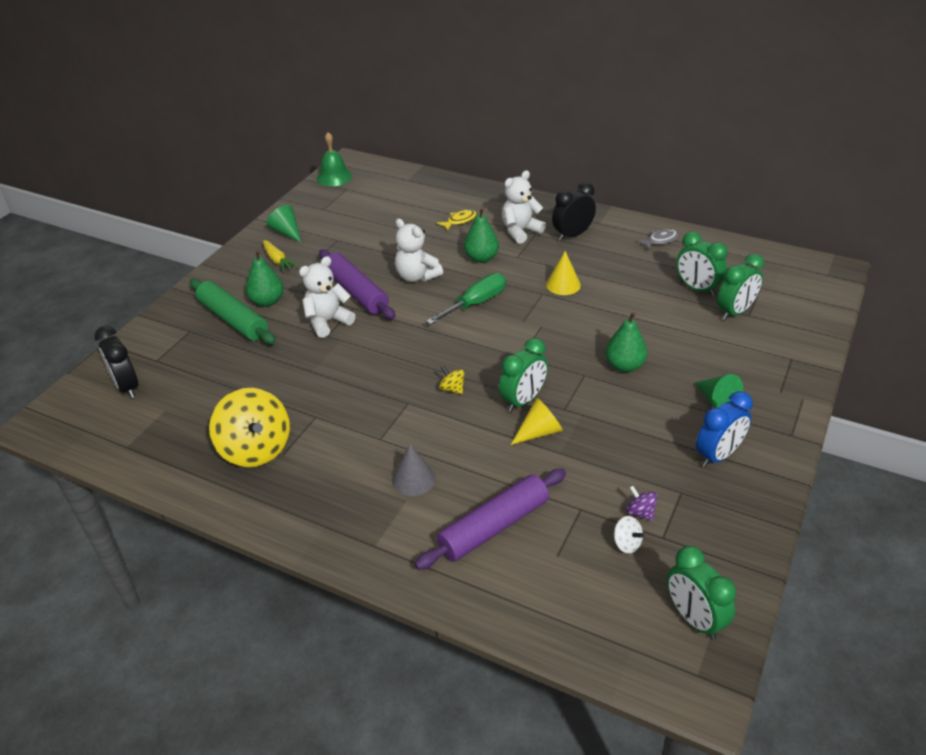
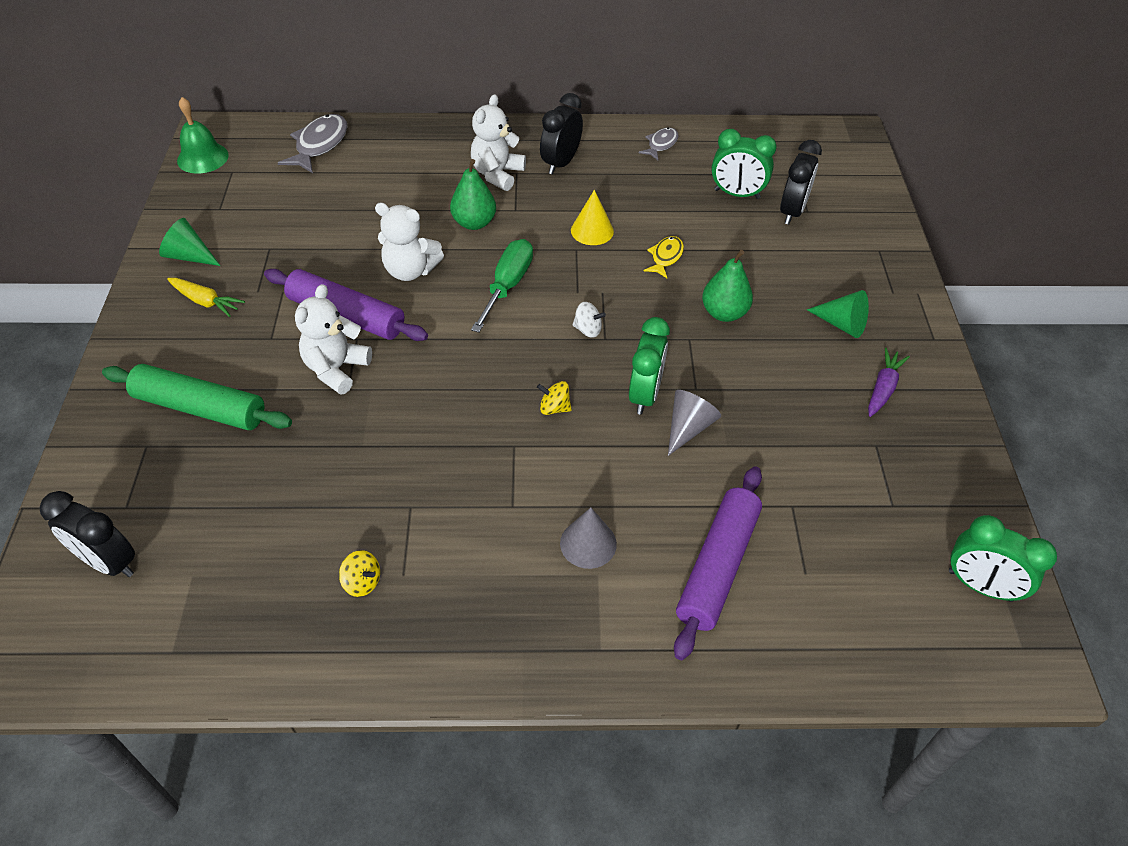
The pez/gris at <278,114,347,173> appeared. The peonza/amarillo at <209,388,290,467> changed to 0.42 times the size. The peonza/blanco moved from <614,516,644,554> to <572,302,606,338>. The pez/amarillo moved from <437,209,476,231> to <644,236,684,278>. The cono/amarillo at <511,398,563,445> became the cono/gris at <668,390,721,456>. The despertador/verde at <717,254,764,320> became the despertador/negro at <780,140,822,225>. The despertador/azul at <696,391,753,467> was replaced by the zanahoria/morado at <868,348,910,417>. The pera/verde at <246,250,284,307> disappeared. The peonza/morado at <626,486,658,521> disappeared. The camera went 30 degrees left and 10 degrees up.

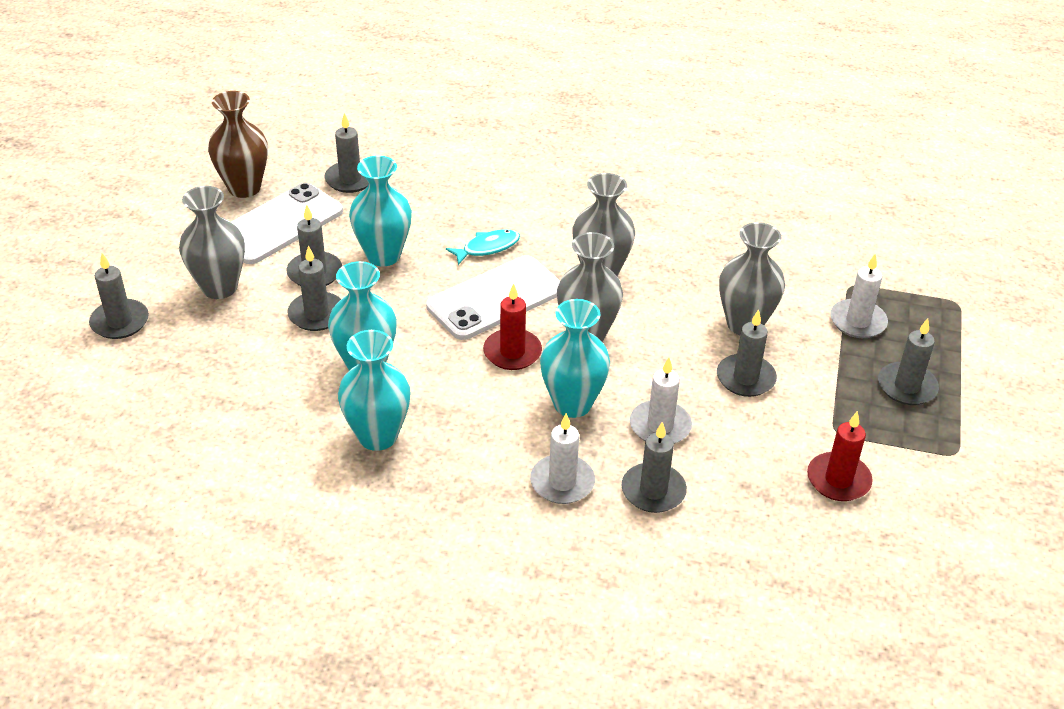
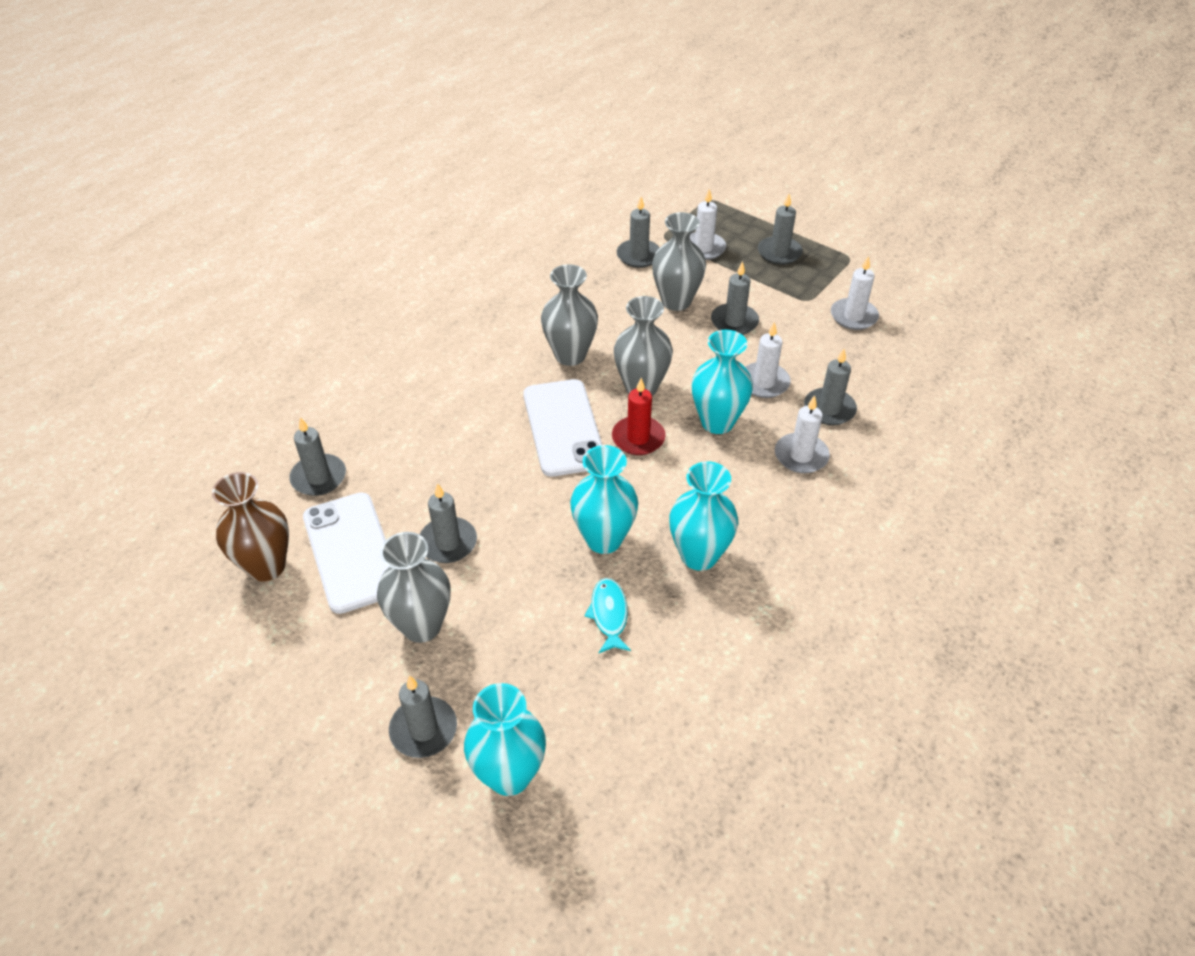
The florero/turquesa moved from <349,155,412,266> to <464,683,546,796>. The pez/turquesa moved from <446,229,520,265> to <585,578,631,653>. The vela/gris moved from <287,245,341,331> to <617,197,660,268>. The vela/rojo at <807,411,873,501> became the vela/blanco at <831,256,879,330>. The camera went 65 degrees left and 5 degrees up.

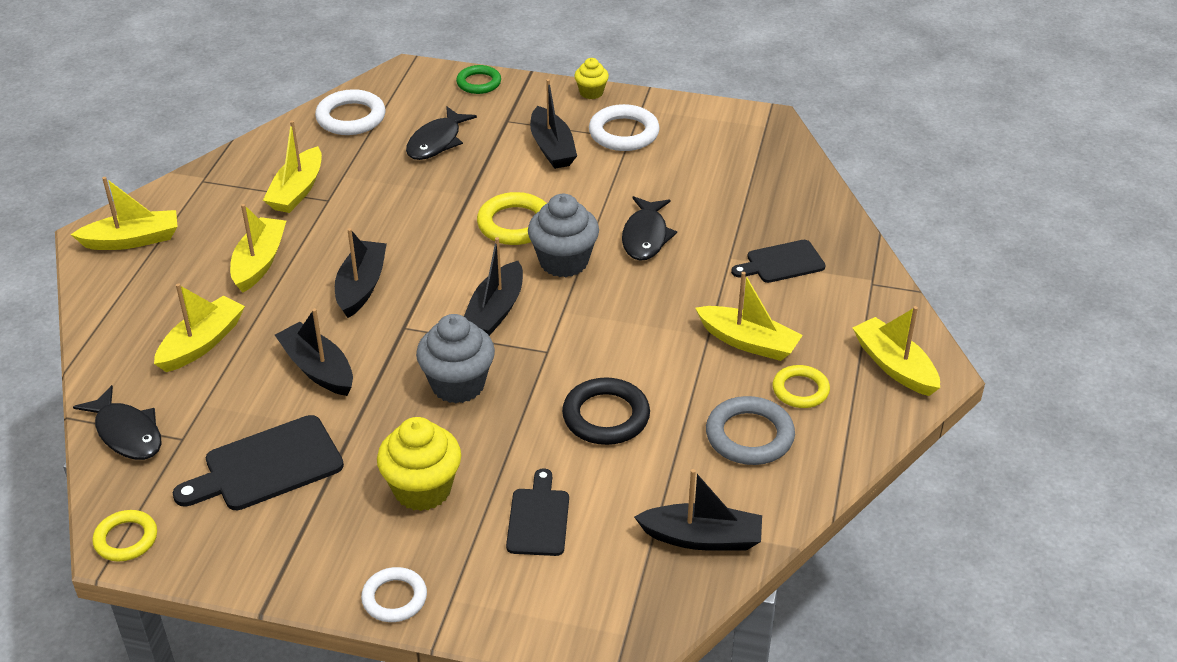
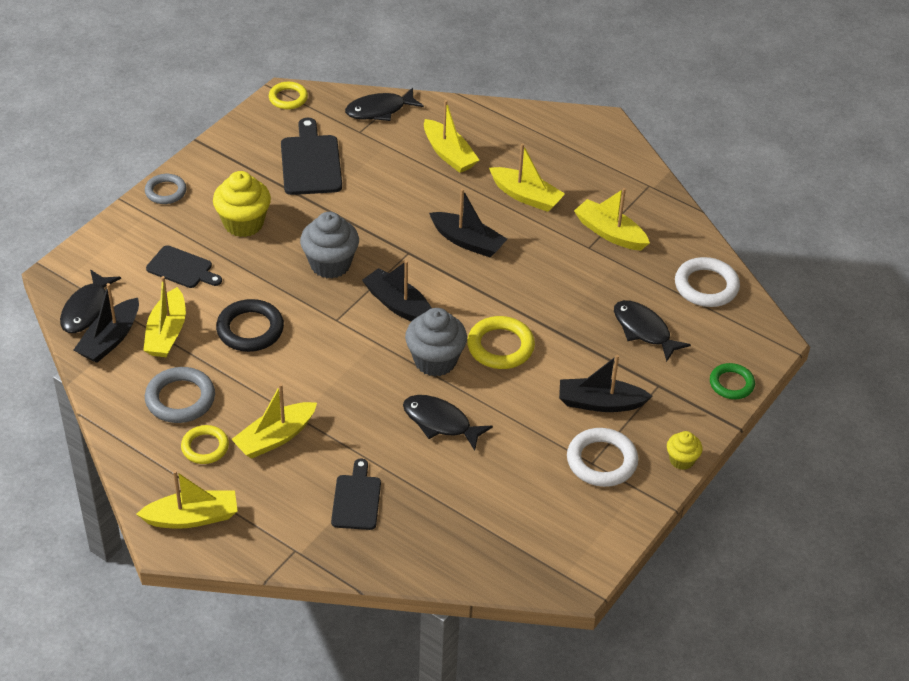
The pez/negro at <60,270,121,333> appeared. The barco/amarillo moved from <71,177,178,250> to <143,276,186,357>. The anillo/blanco at <361,567,427,622> became the anillo/gris at <145,174,187,204>. The barco/negro at <275,308,353,396> disappeared. The camera went 110 degrees right and 5 degrees up.

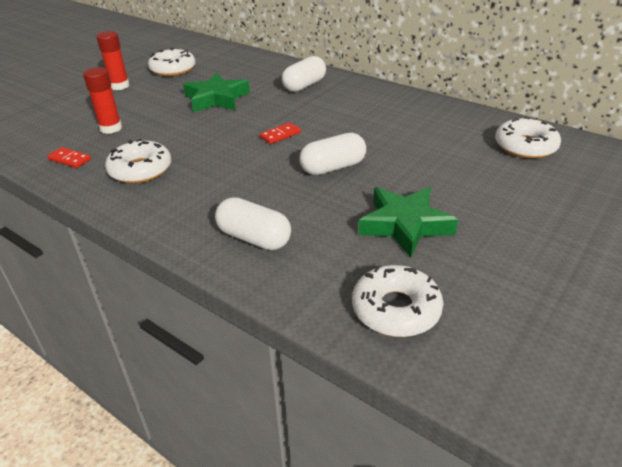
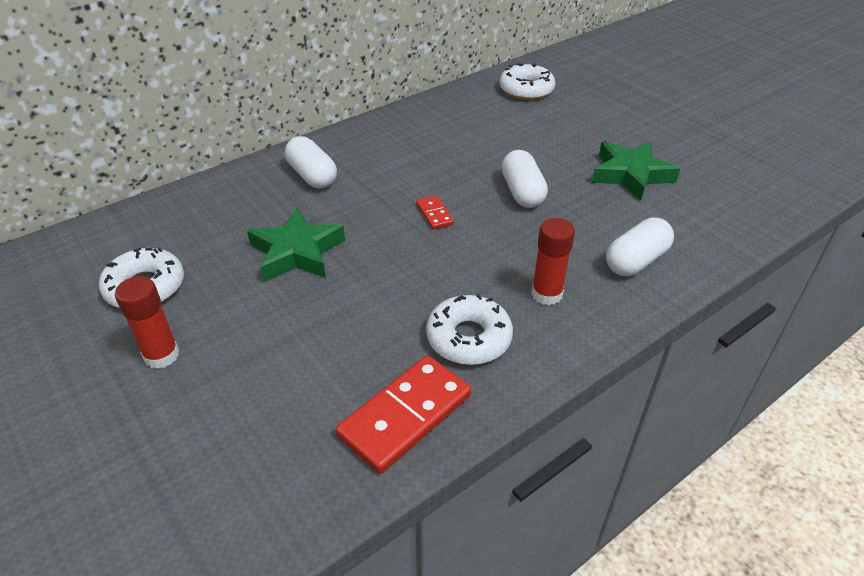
The ficha de dominó/rojo at <47,147,91,168> changed to 2.08 times the size. The barra de pegamento/rojo moved from <83,67,122,134> to <531,218,575,305>. The rosquilla/blanco at <352,265,443,337> disappeared. The camera went 75 degrees left and 5 degrees up.

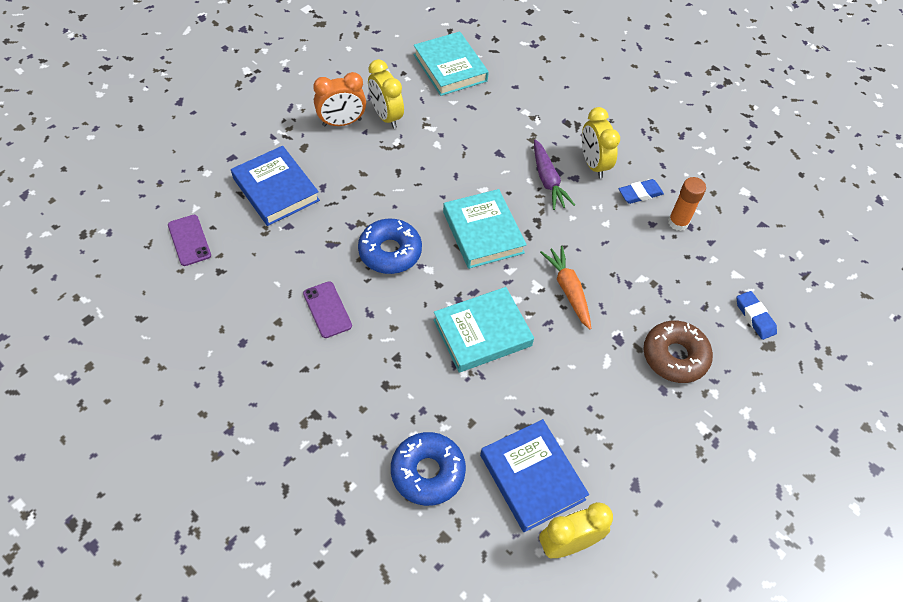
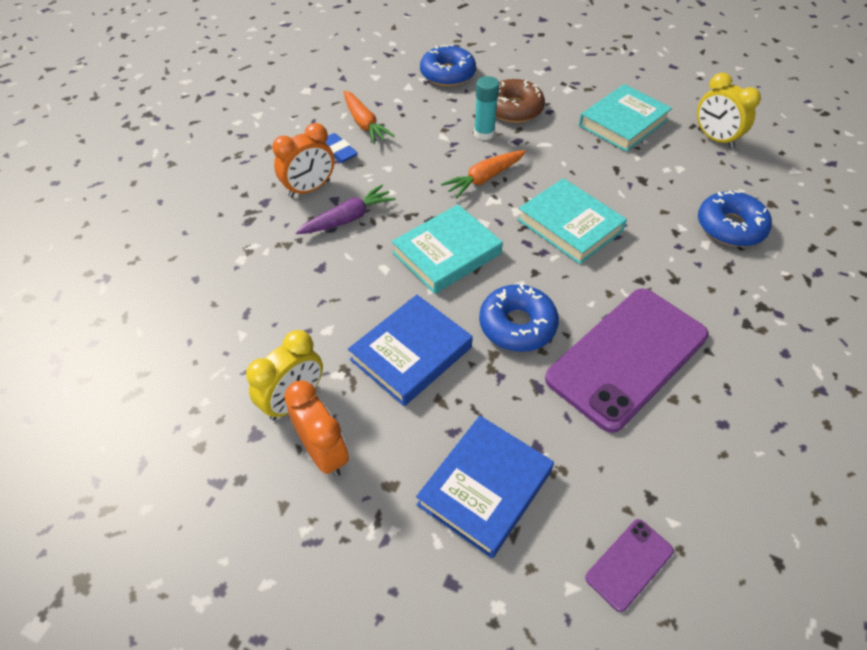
The despertador/amarillo at <582,107,620,178> became the despertador/naranja at <272,123,334,198>. The barra de pegamento/naranja at <668,177,706,231> was replaced by the zanahoria/naranja at <343,90,395,144>. The libro/azul moved from <480,419,589,532> to <348,295,473,406>. The goma de borrar/azul at <737,291,777,340> was replaced by the rosquilla/azul at <420,44,476,86>. The barra de pegamento/turquesa at <474,76,499,140> appeared. The móvil/morado at <303,282,352,338> changed to 2.28 times the size. The libro/turquesa moved from <414,31,489,96> to <579,84,672,152>. The camera went 105 degrees left and 5 degrees down.

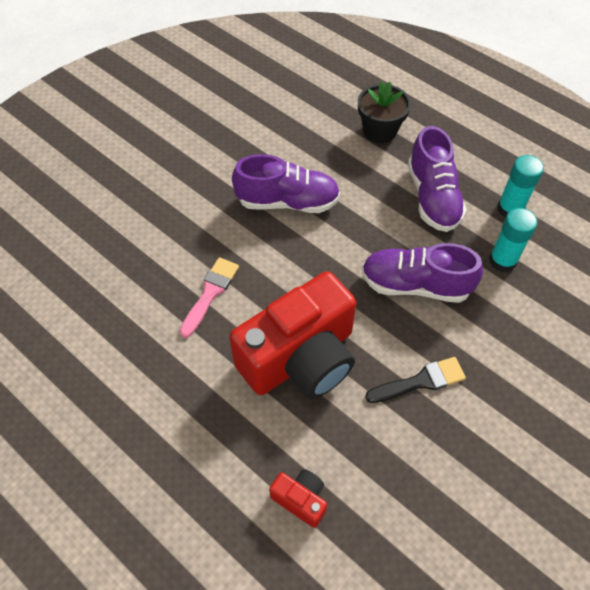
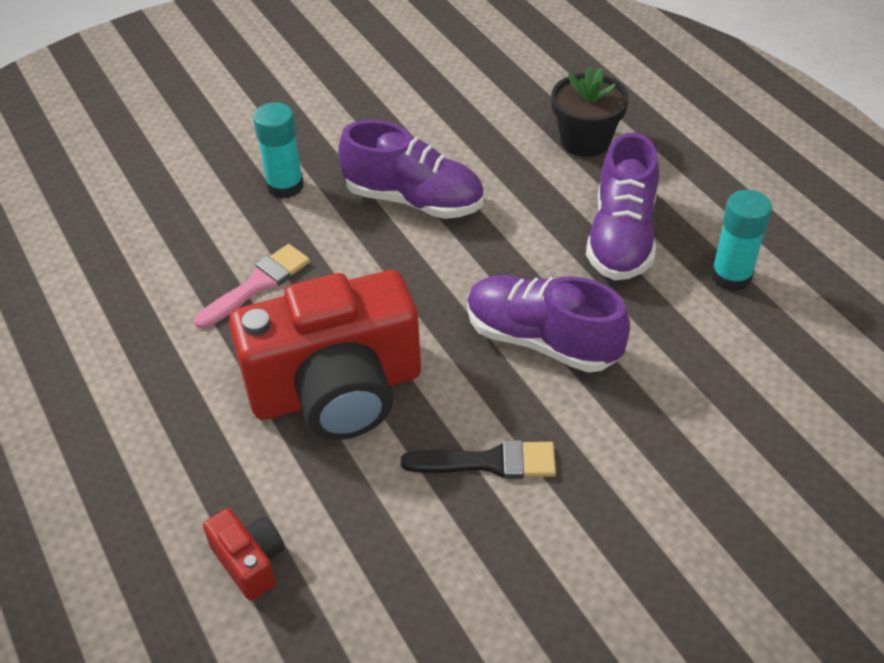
The barra de pegamento/turquesa moved from <489,208,537,272> to <253,102,304,199>. The camera went 20 degrees right and 10 degrees down.

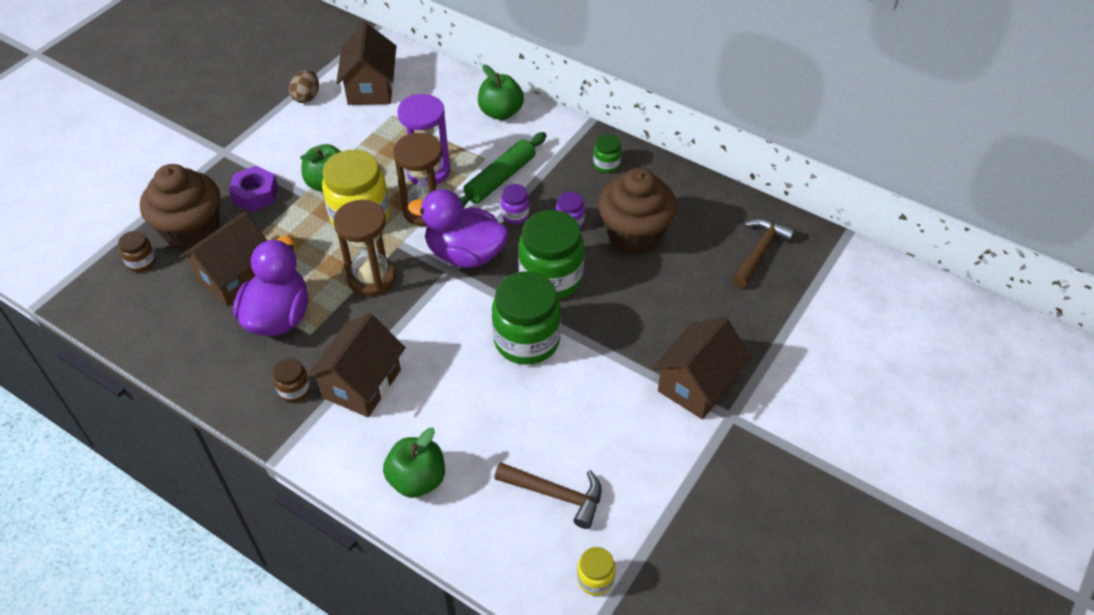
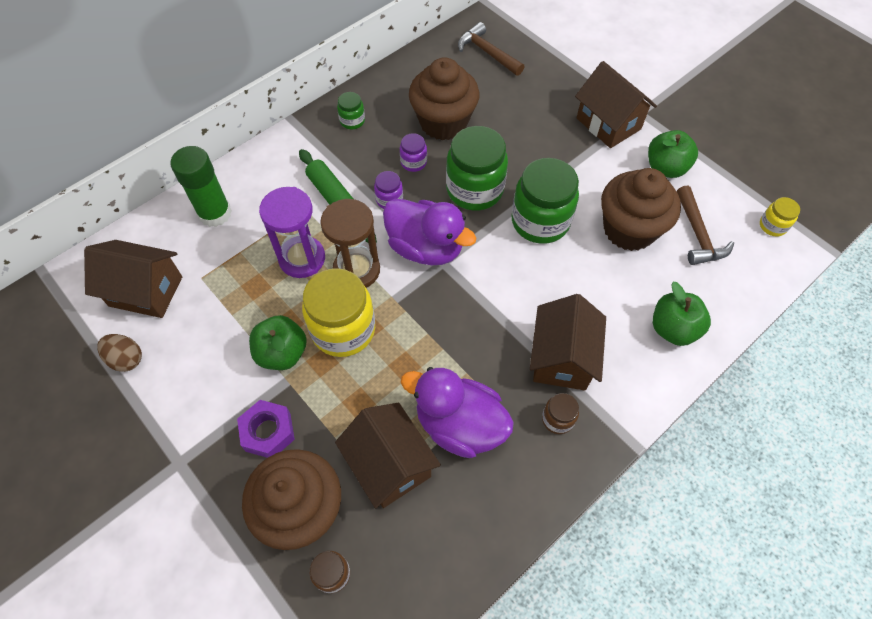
The barra de pegamento/verde at <171,146,232,227> appeared. The pato/morado at <408,189,509,268> turned 90 degrees counterclockwise. The casa/marrón at <306,313,406,417> turned 60 degrees clockwise. The magdalena/marrón at <601,168,681,251> appeared. The manzana/verde moved from <478,65,524,120> to <648,130,698,178>. The martillo/marrón at <494,462,602,529> turned 135 degrees clockwise. The reloj de arena/marrón at <334,200,396,297> disappeared. The camera went 75 degrees left and 10 degrees up.

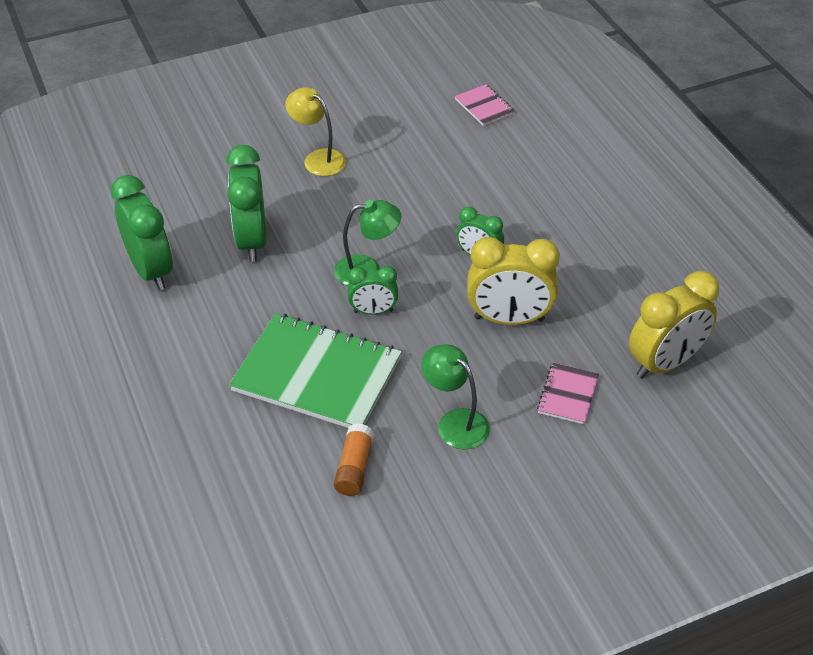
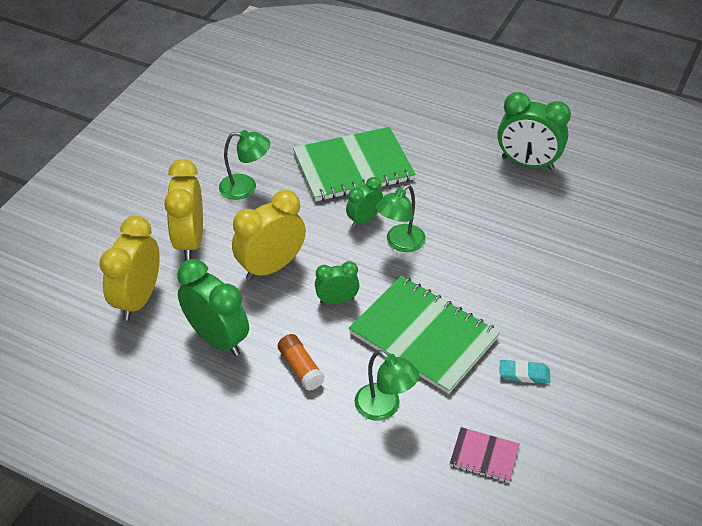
The cuaderno/rosa at <537,363,599,424> was replaced by the despertador/amarillo at <164,159,203,260>. The despertador/verde moved from <226,145,266,262> to <177,259,249,356>. The barra de pegamento/naranja moved from <334,423,374,496> to <278,334,325,391>. The cuaderno/verde at <349,276,500,394> appeared. The lámpara/verde at <355,350,420,421> appeared. The goma de borrar/turquesa at <500,360,550,384> appeared. The lámpara/amarillo at <285,87,346,176> disappeared. The camera went 140 degrees right and 0 degrees up.

